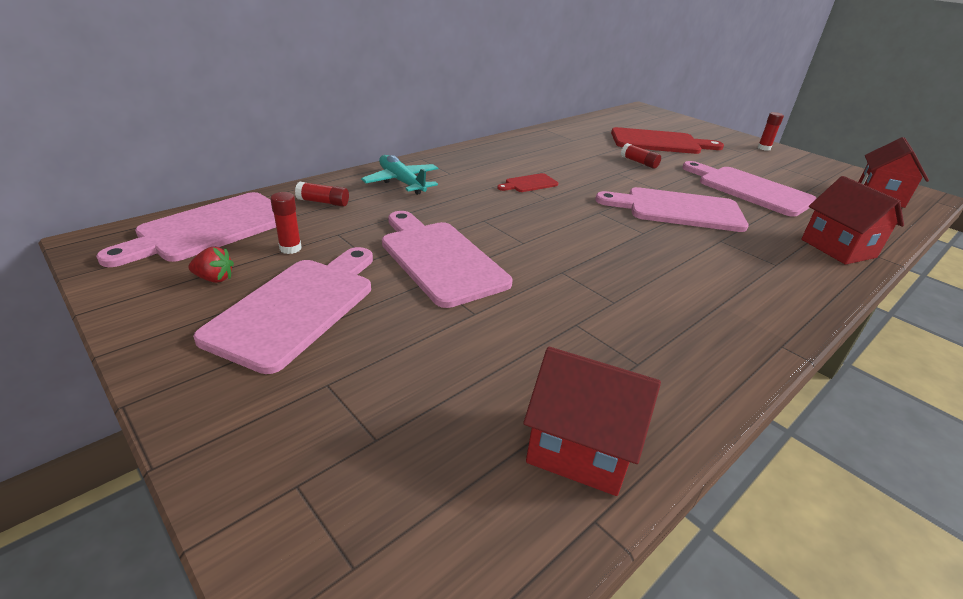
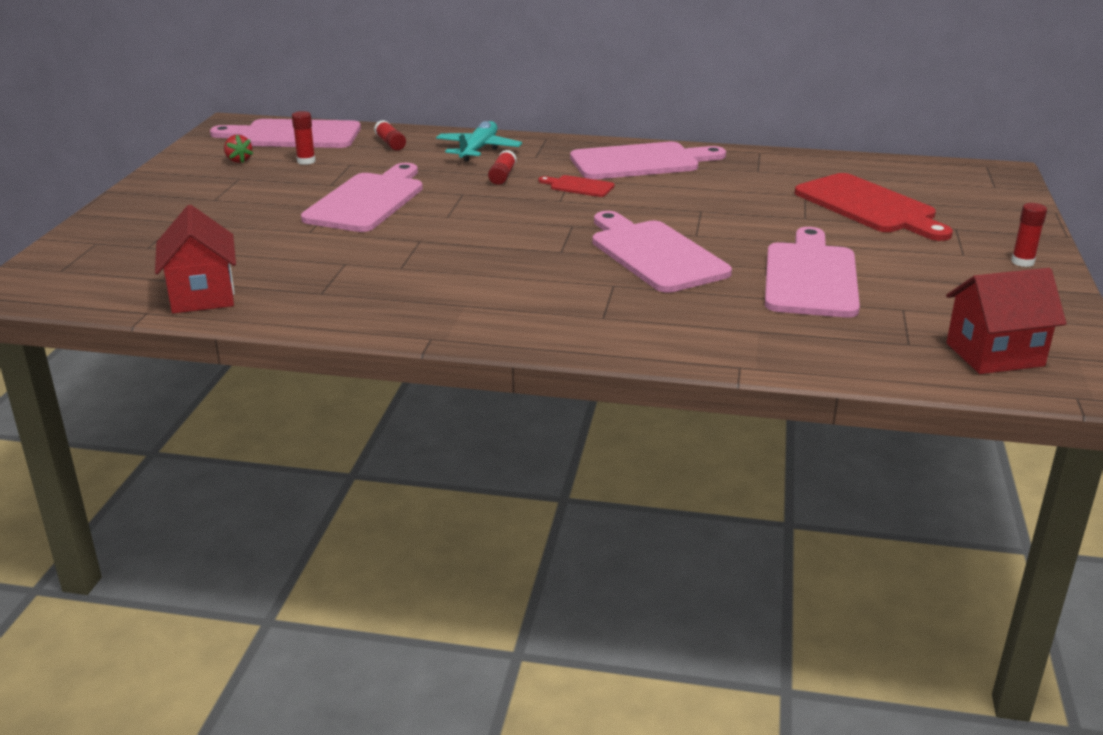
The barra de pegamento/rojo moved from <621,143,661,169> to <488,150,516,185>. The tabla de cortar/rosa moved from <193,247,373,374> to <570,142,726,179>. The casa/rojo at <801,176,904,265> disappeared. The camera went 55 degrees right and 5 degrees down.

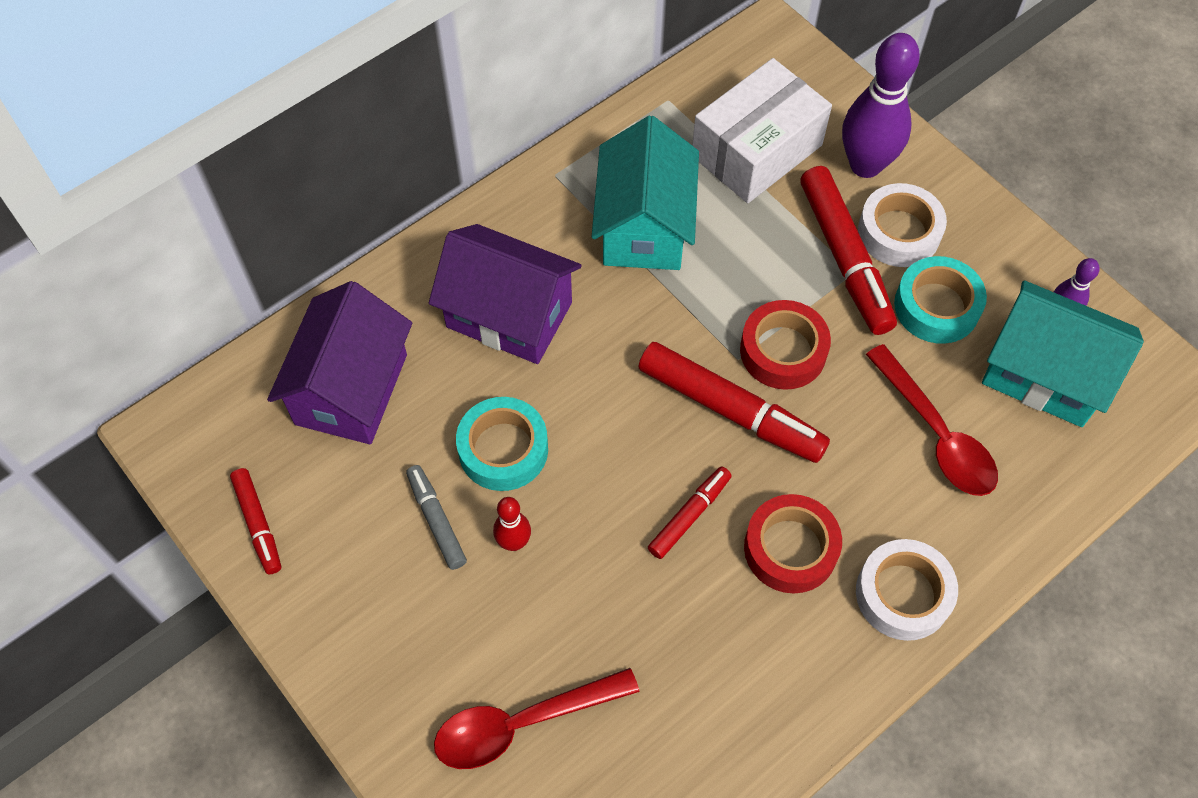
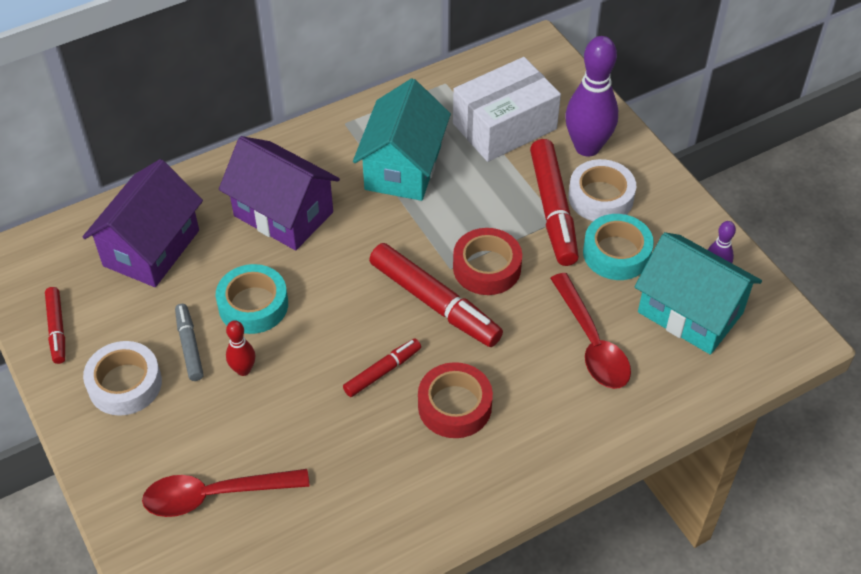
The cinta adhesiva/blanco moved from <856,539,958,641> to <83,341,162,416>. The camera went 10 degrees right and 10 degrees down.

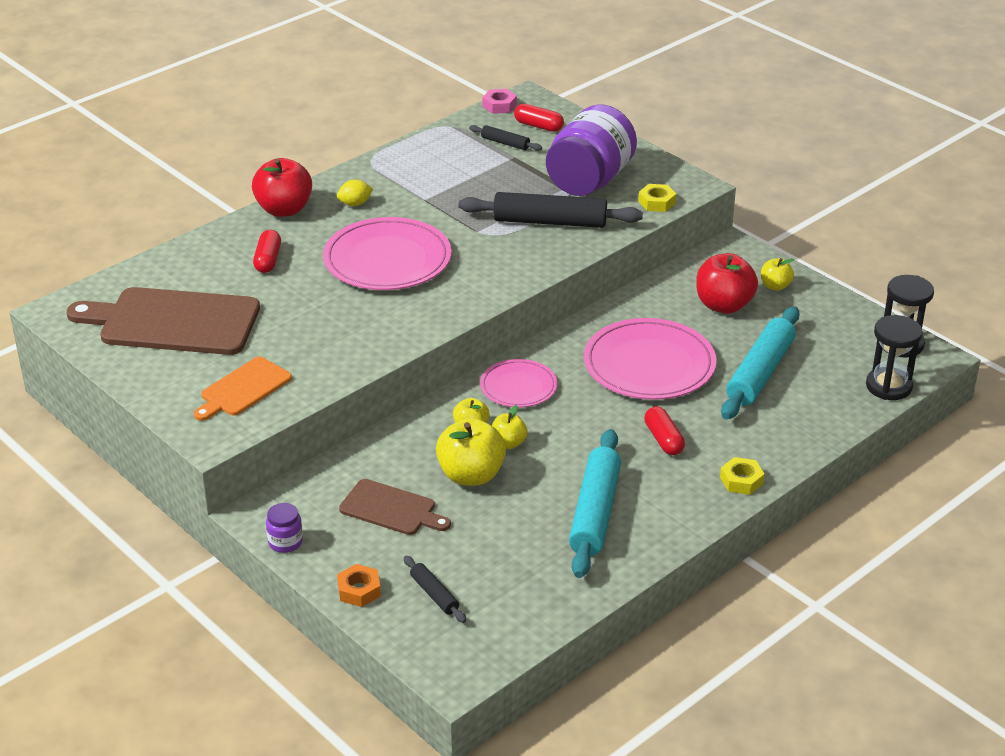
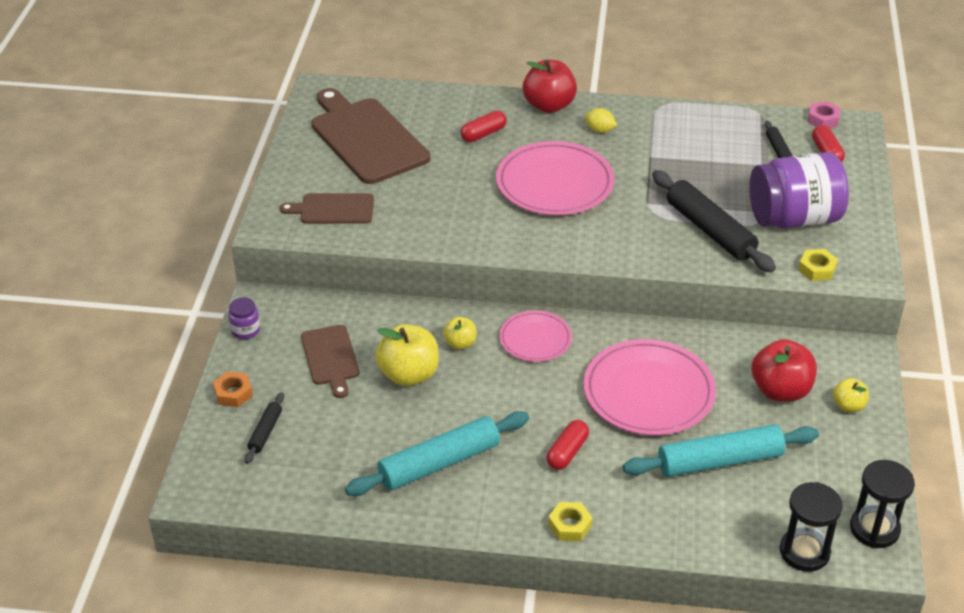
The tabla de cortar/naranja at <194,357,292,421> became the tabla de cortar/marrón at <280,193,374,224>. The manzana/amarillo at <492,405,528,449> disappeared. The camera went 50 degrees right and 5 degrees up.

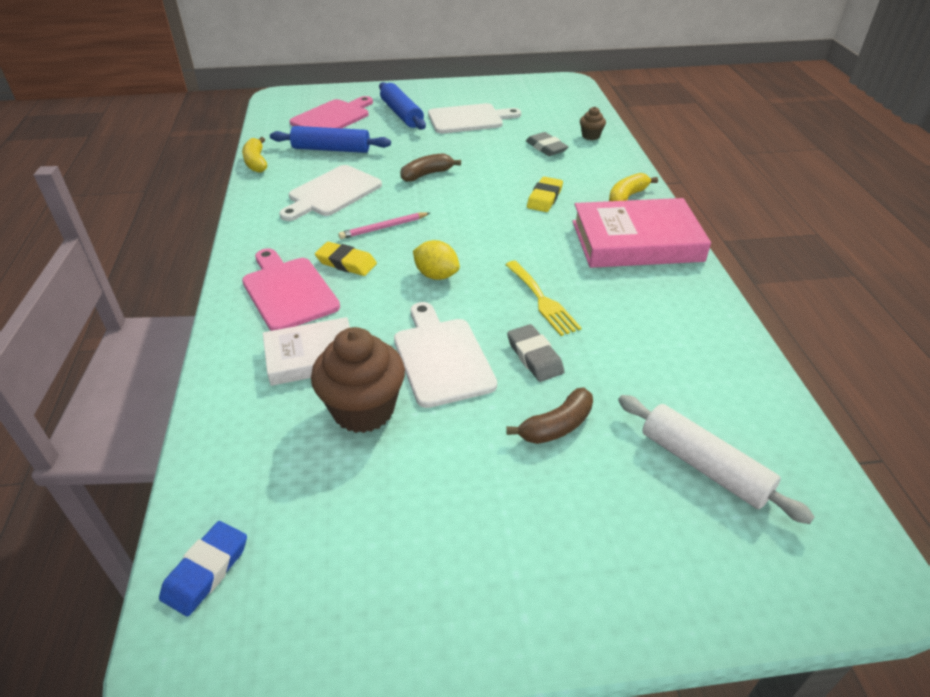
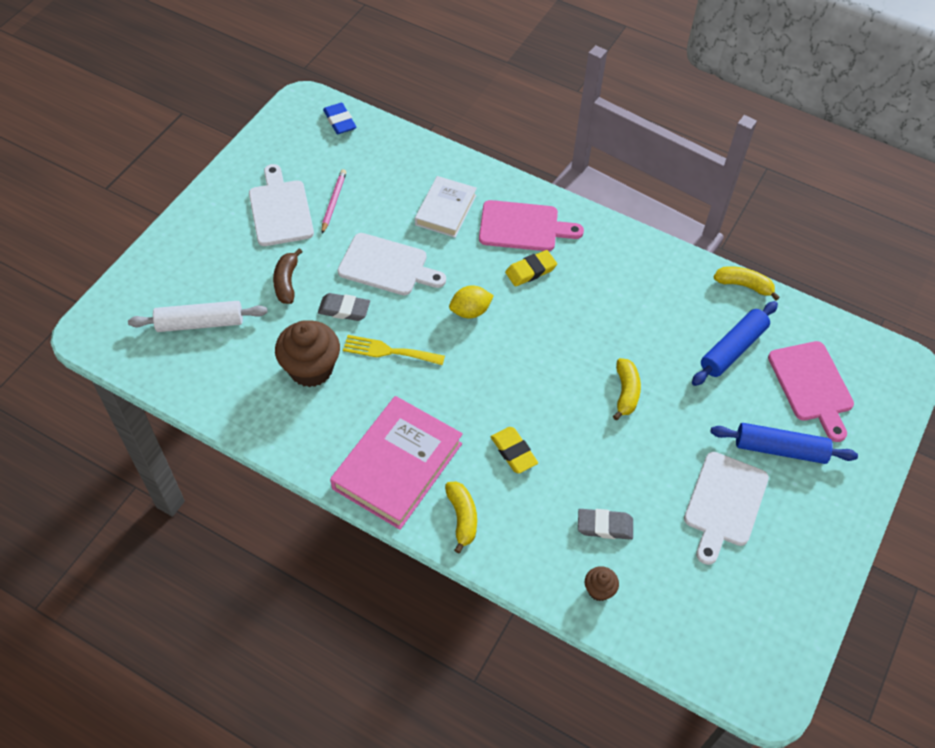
The tabla de cortar/blanco moved from <279,165,382,221> to <249,164,314,246>. The magdalena/marrón moved from <311,327,405,433> to <275,320,340,387>. The lápiz/rosa moved from <338,212,430,239> to <322,169,347,234>. The plátano/marrón at <400,153,461,182> became the plátano/amarillo at <613,358,641,420>. The camera went 125 degrees right and 15 degrees up.

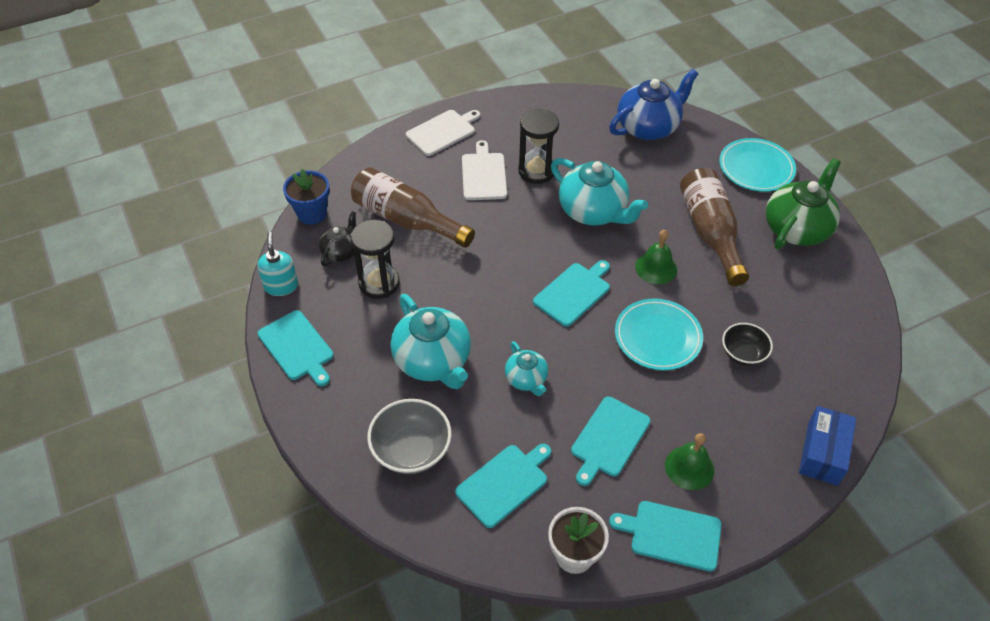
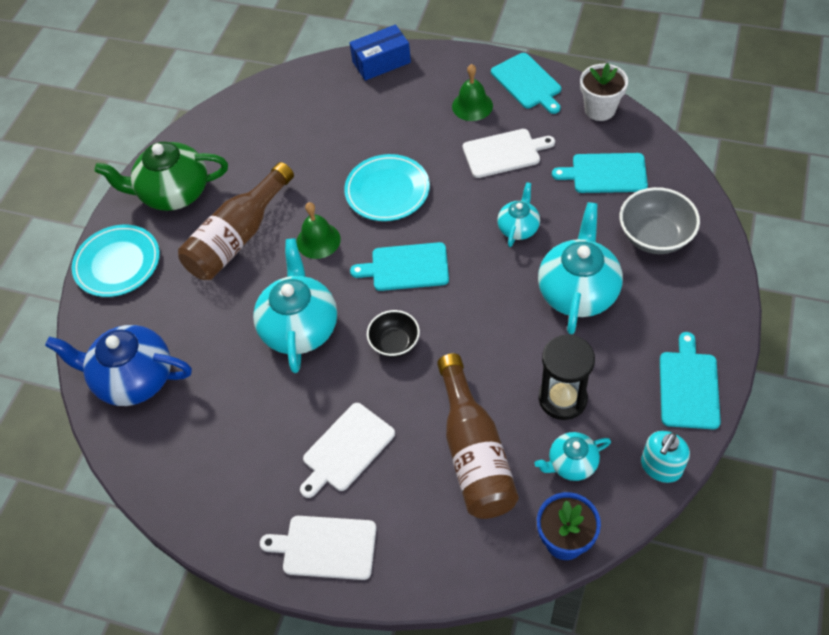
The cuenco/negro moved from <722,323,773,366> to <367,310,420,357>. The tabla de cortar/turquesa at <571,396,651,486> became the tabla de cortar/blanco at <463,129,555,178>. The tetera/negro at <319,211,356,266> became the tetera/turquesa at <534,432,611,481>. The reloj de arena/negro at <518,109,559,184> disappeared. The camera went 130 degrees left and 5 degrees up.

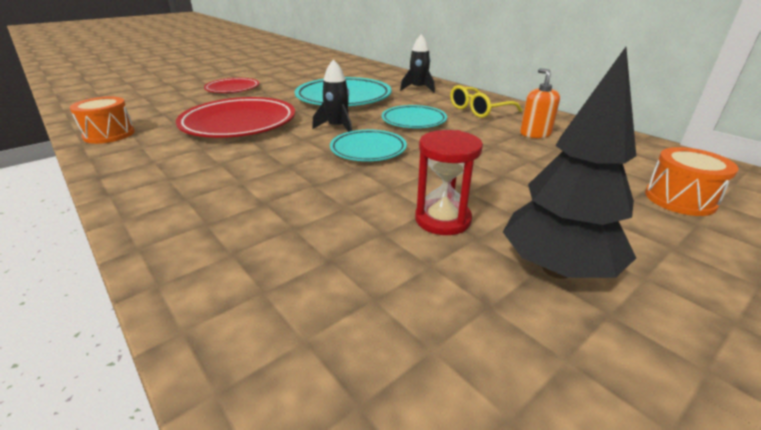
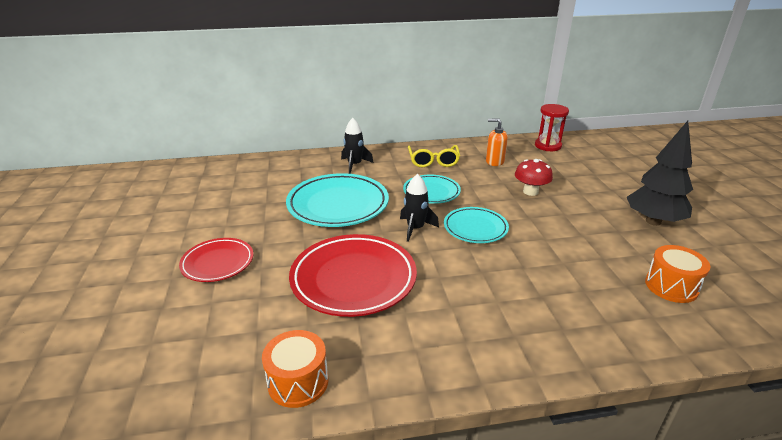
The seta/rojo at <515,159,553,196> appeared. The reloj de arena/rojo moved from <415,130,483,235> to <535,104,569,151>. The tambor/naranja moved from <645,147,739,216> to <645,245,711,303>. The camera went 60 degrees left and 0 degrees up.

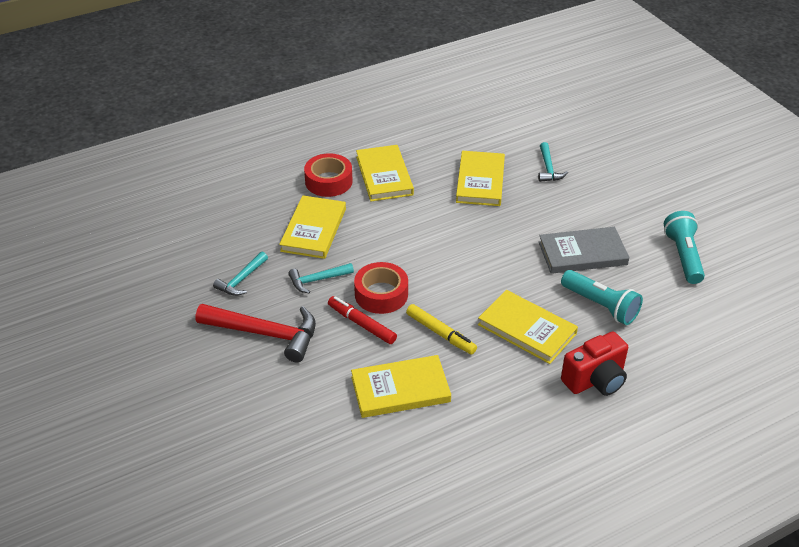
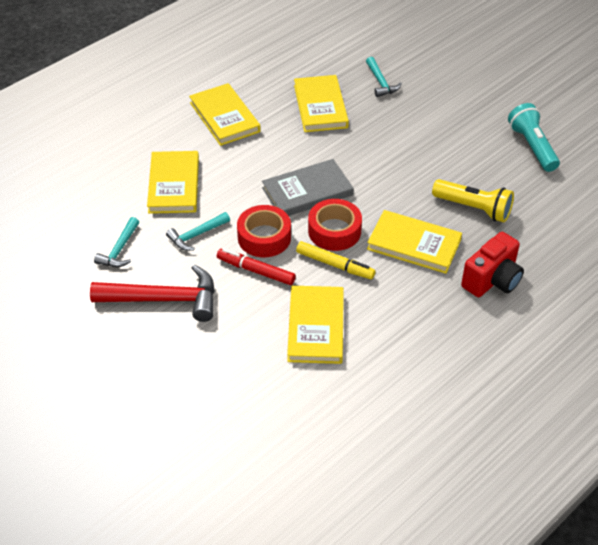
The libro/gris moved from <539,227,629,274> to <262,159,353,216>. The libro/amarillo at <351,355,451,418> turned 60 degrees counterclockwise. The cinta adhesiva/rojo moved from <304,153,353,197> to <308,199,362,251>. The lámpara de mano/turquesa at <561,270,643,325> became the lámpara de mano/amarillo at <432,179,514,223>. The camera went 15 degrees left and 5 degrees up.

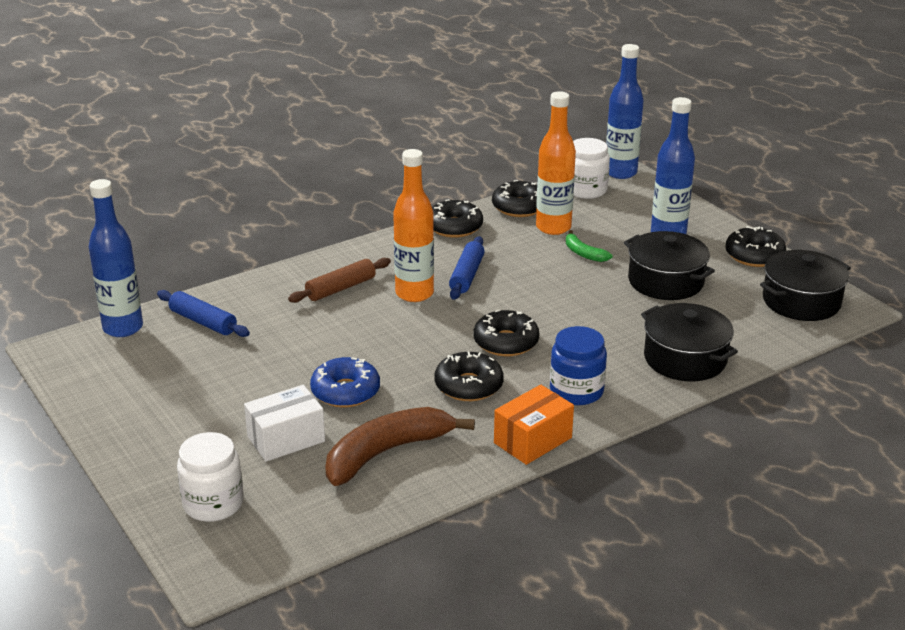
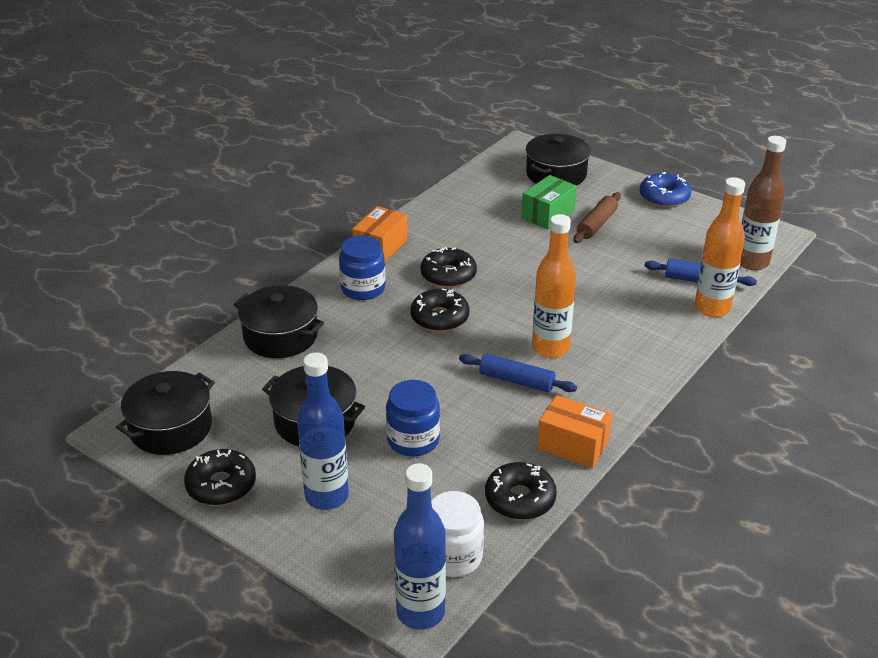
The plátano/verde at <566,230,613,262> was replaced by the tarro/azul at <386,380,440,456>. The rodillo/azul at <449,236,485,300> turned 60 degrees counterclockwise. The caja/blanco at <244,385,325,462> became the caja/verde at <521,175,577,230>. The tarro/blanco at <177,432,244,522> was replaced by the olla/negro at <526,134,591,186>. The rosquilla/negro at <432,199,483,238> was replaced by the caja/naranja at <537,395,612,468>. The rodillo/marrón moved from <288,258,391,303> to <573,192,621,243>. The rosquilla/azul moved from <310,357,380,407> to <640,172,691,208>. The botella/naranja moved from <536,91,576,235> to <695,177,745,317>. The botella/azul at <89,179,143,337> became the botella/marrón at <740,136,786,270>. The plátano/marrón at <325,407,475,486> disappeared. The camera went 160 degrees right and 5 degrees up.

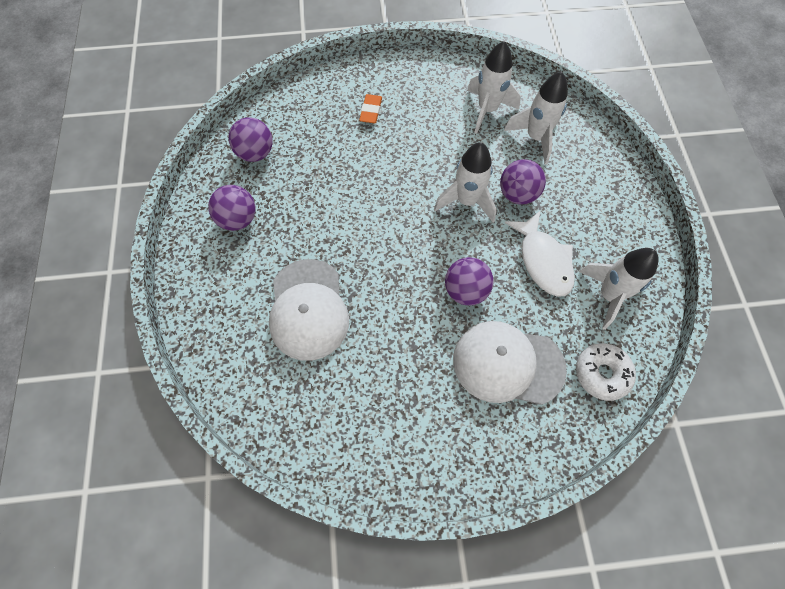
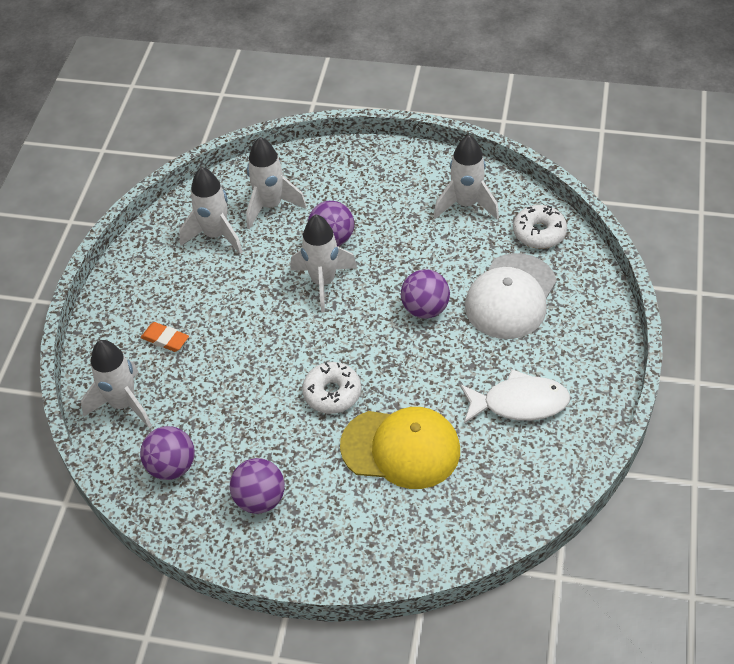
The cohete/blanco at <81,340,152,428> appeared. The rosquilla/blanco at <302,362,361,414> appeared. The gorra/blanco at <269,259,349,361> became the gorra/amarillo at <340,407,460,489>. The pez/blanco moved from <505,210,575,297> to <460,369,570,423>. The camera went 70 degrees left and 15 degrees down.

